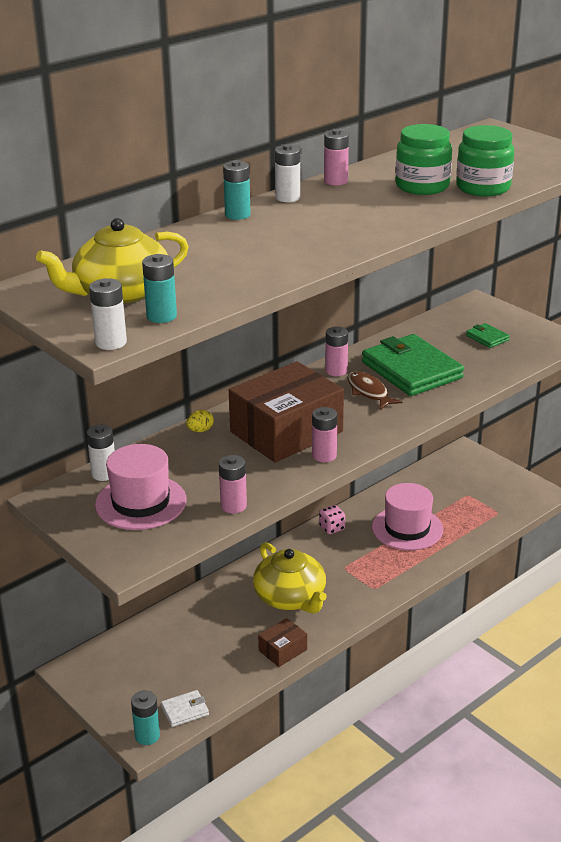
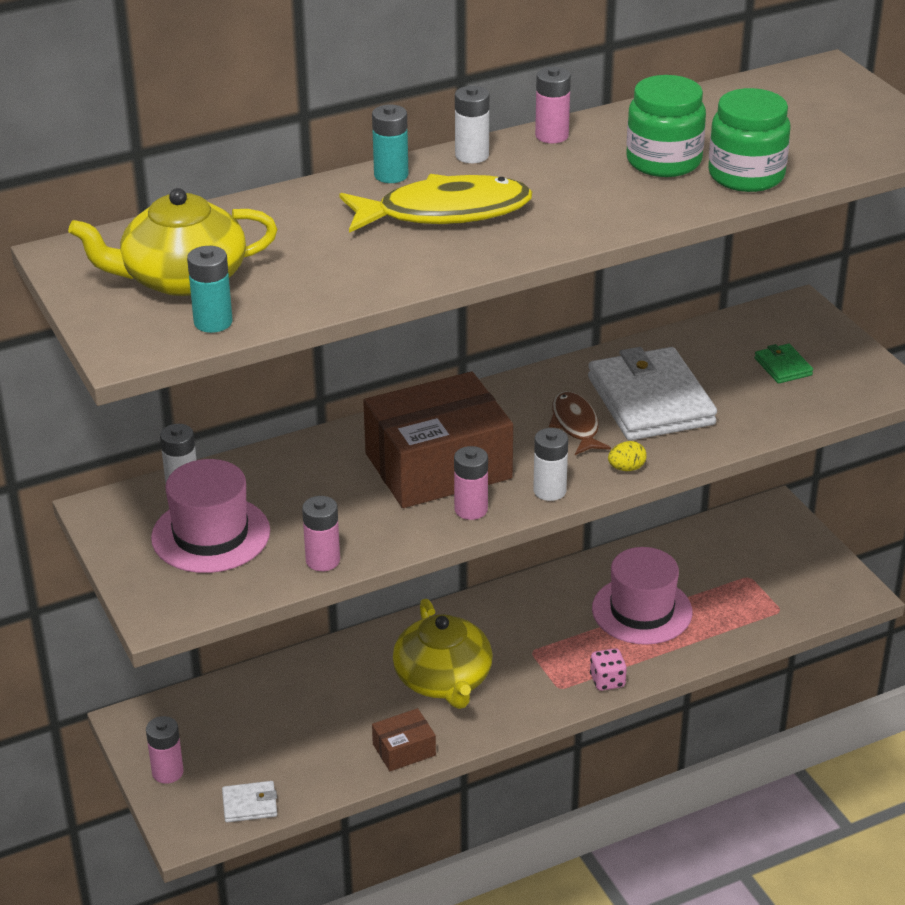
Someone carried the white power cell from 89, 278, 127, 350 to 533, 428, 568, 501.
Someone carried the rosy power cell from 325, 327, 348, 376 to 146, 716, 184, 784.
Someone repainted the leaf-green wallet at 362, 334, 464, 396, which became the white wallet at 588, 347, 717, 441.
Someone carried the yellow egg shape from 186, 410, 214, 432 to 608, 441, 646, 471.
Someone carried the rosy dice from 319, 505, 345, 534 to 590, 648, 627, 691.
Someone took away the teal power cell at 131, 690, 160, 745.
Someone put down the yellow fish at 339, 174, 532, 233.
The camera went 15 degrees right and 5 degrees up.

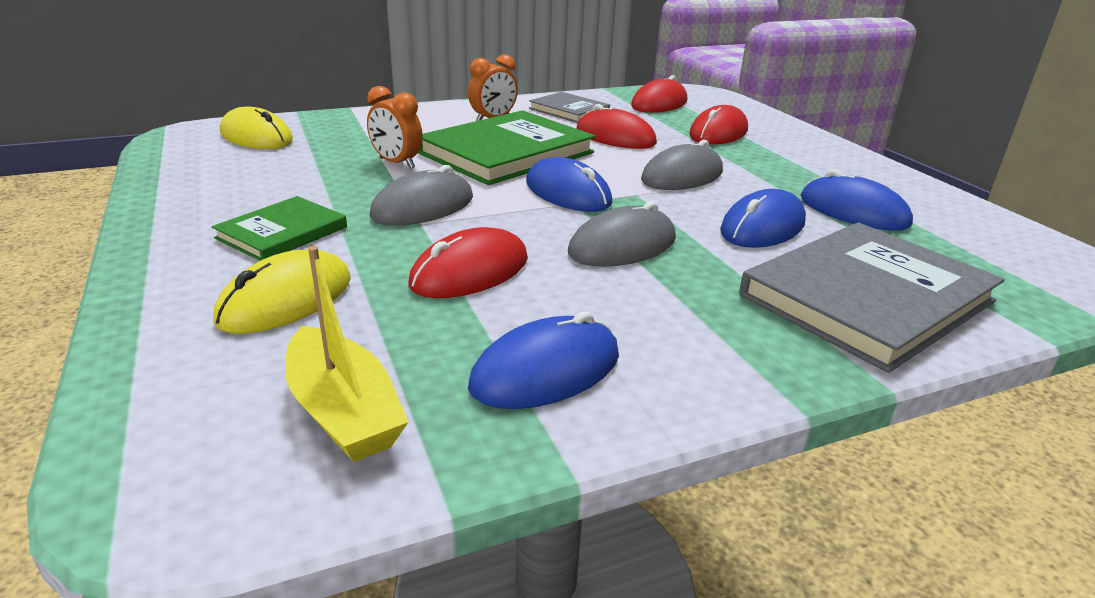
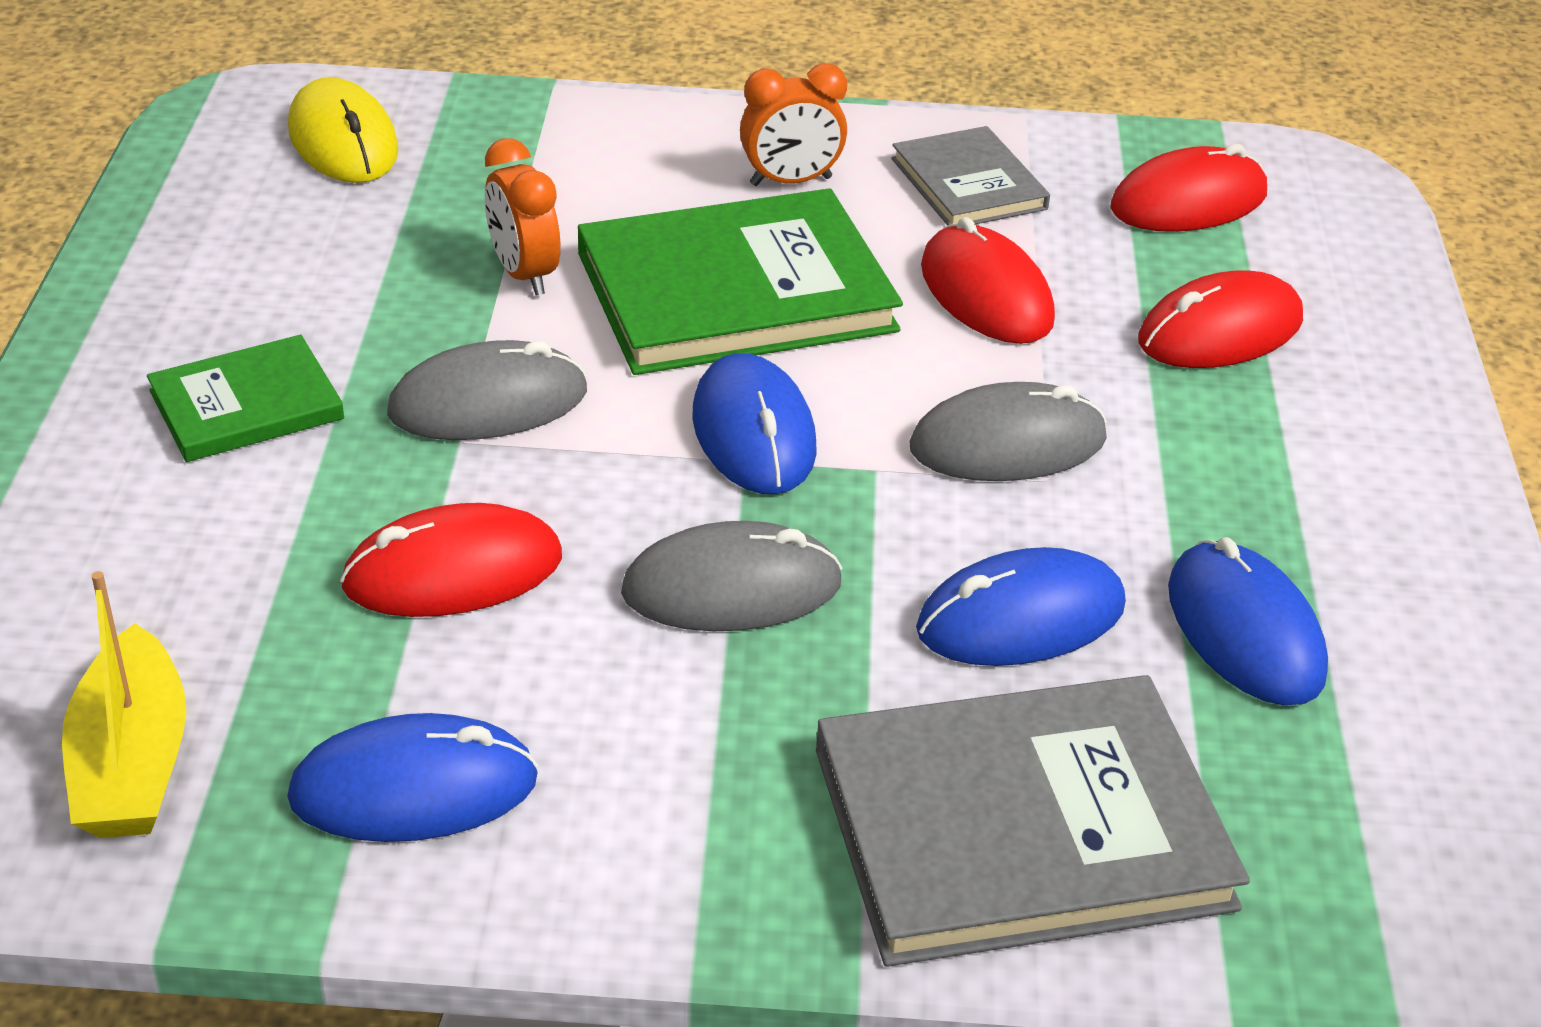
Someone took away the yellow computer mouse at 213, 250, 351, 334.
The camera went 25 degrees right and 10 degrees up.

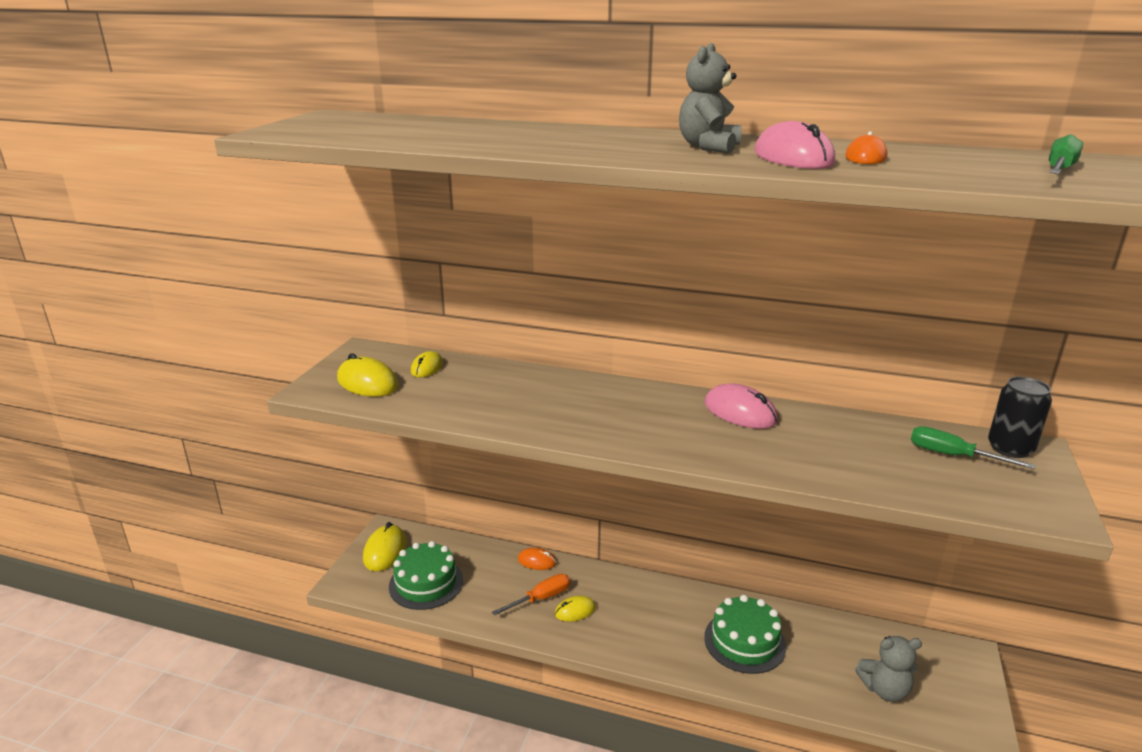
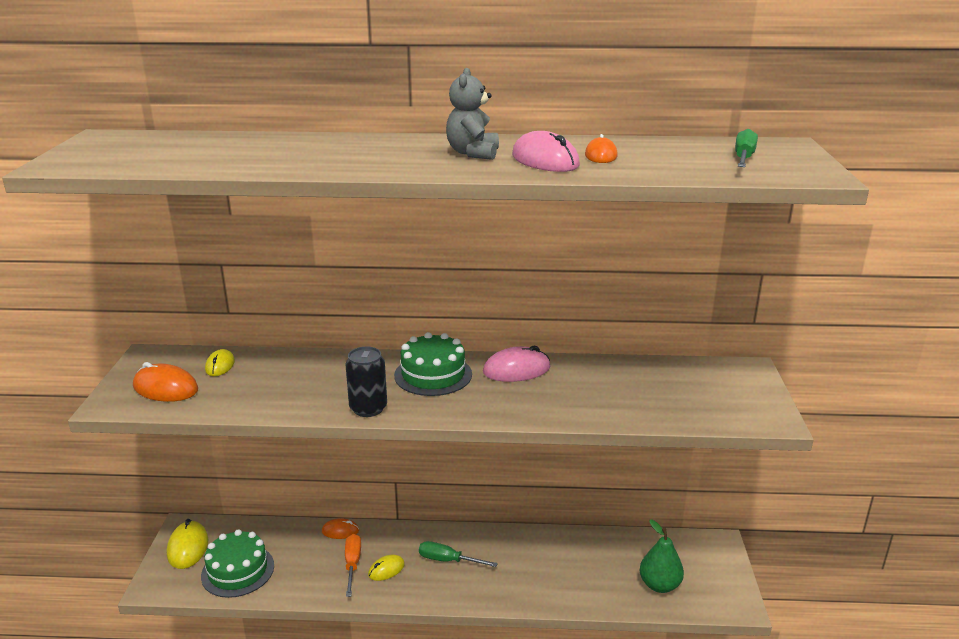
Someone repainted the yellow computer mouse at 337, 353, 398, 397, which became the orange computer mouse at 133, 362, 198, 402.
Someone carried the ebony can from 988, 377, 1052, 458 to 345, 347, 387, 417.
Someone rotated the rosy computer mouse at 705, 383, 778, 429 by 45 degrees counterclockwise.
Someone carried the leaf-green flat screwdriver from 911, 426, 1035, 469 to 419, 541, 498, 567.
Someone rotated the orange flat screwdriver at 492, 574, 570, 616 by 45 degrees counterclockwise.
Someone carried the leaf-green gateau from 704, 595, 786, 674 to 394, 332, 472, 396.
Someone swapped the grey teddy at 855, 636, 922, 702 for the leaf-green pear fruit at 640, 519, 684, 593.
The camera went 15 degrees left and 0 degrees up.

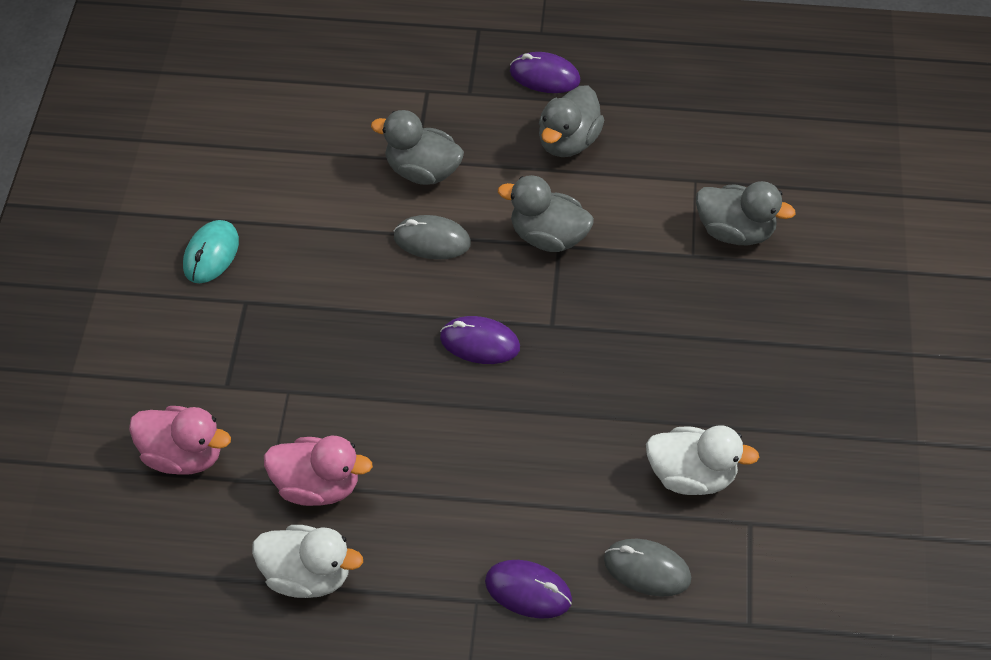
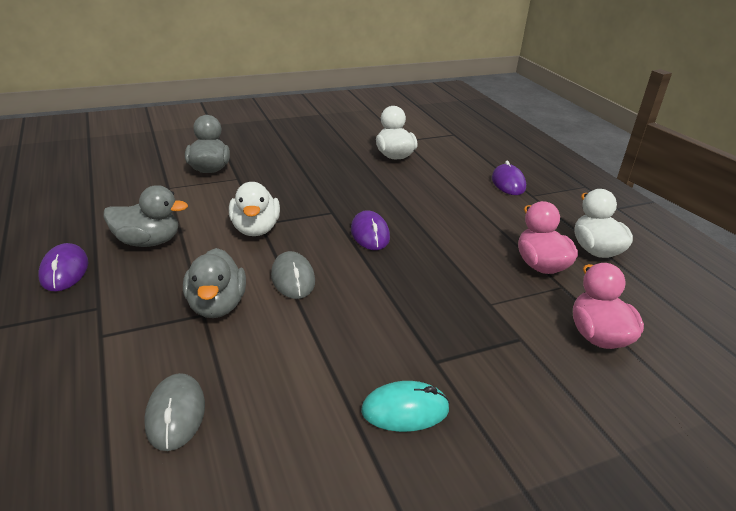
Someone repainted the grey duck at 498, 175, 594, 252, which became the white duck at 229, 182, 280, 236.
Someone carried the grey computer mouse from 604, 539, 691, 597 to 144, 373, 205, 451.
The camera went 120 degrees left and 20 degrees down.

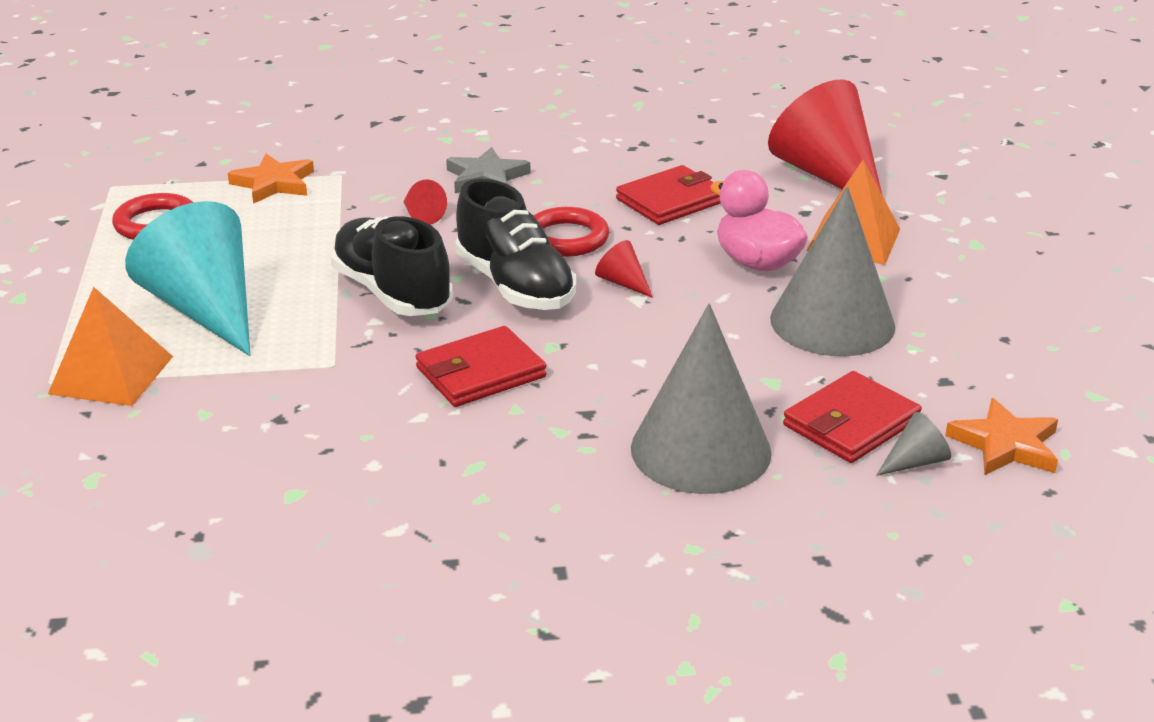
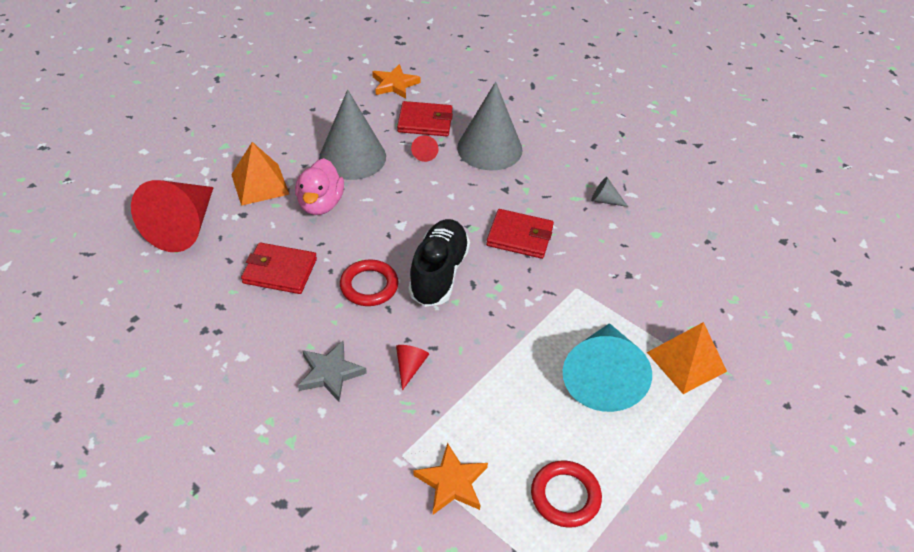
Someone took away the ebony sneaker at 330, 216, 453, 316.
Someone carried the red cone from 595, 240, 653, 298 to 411, 135, 438, 162.
Someone carried the grey cone from 876, 412, 951, 476 to 591, 177, 628, 207.
The camera went 135 degrees left and 15 degrees up.

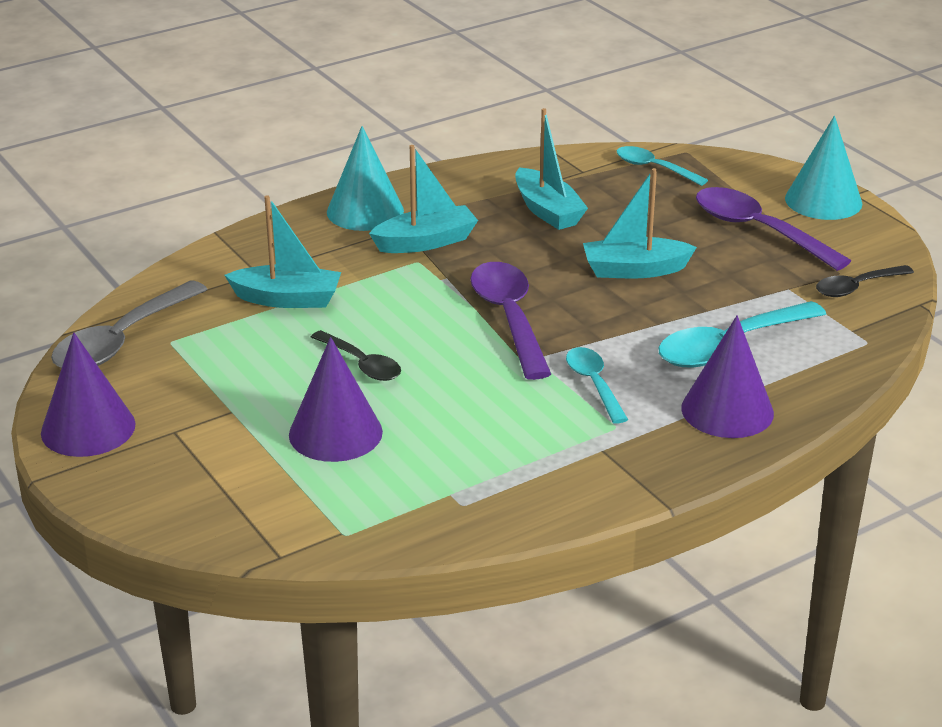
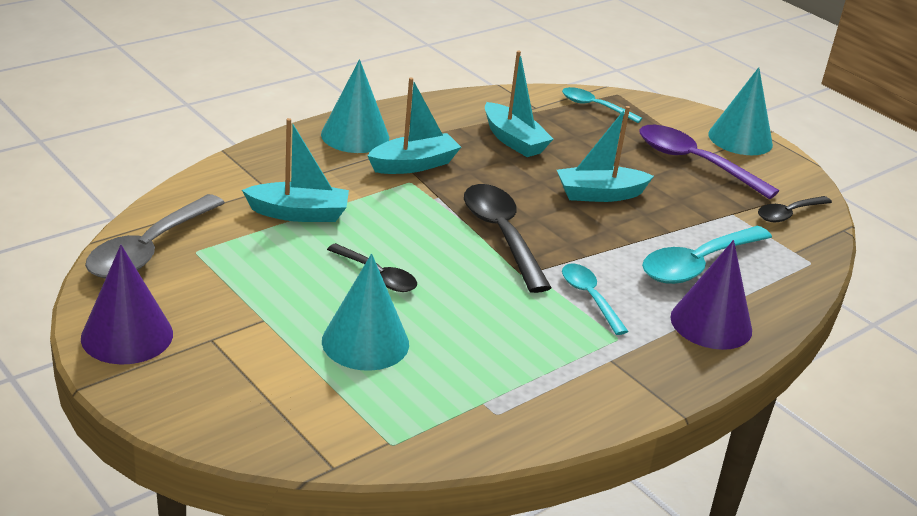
Someone repainted the violet teaspoon at 470, 262, 551, 380, which became the ebony teaspoon at 464, 184, 552, 293.
Someone repainted the violet cone at 289, 337, 383, 462, which became the teal cone at 322, 254, 409, 371.
The camera went 10 degrees left and 0 degrees up.

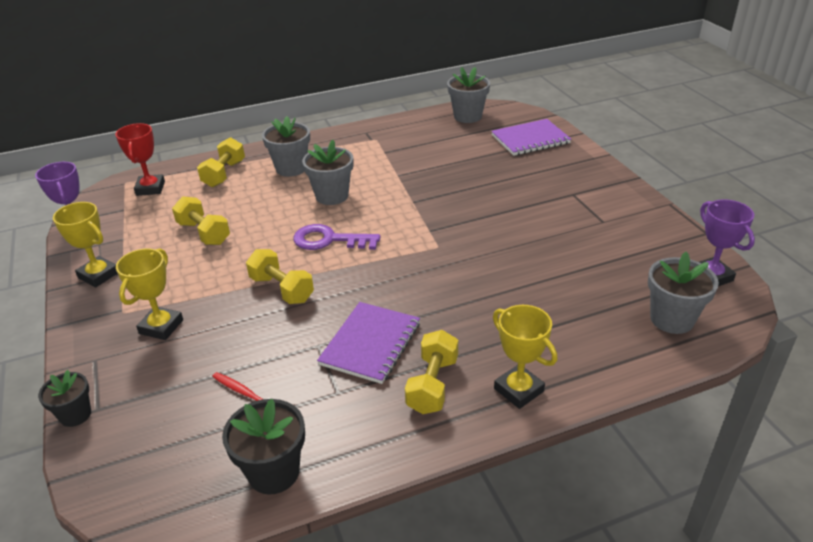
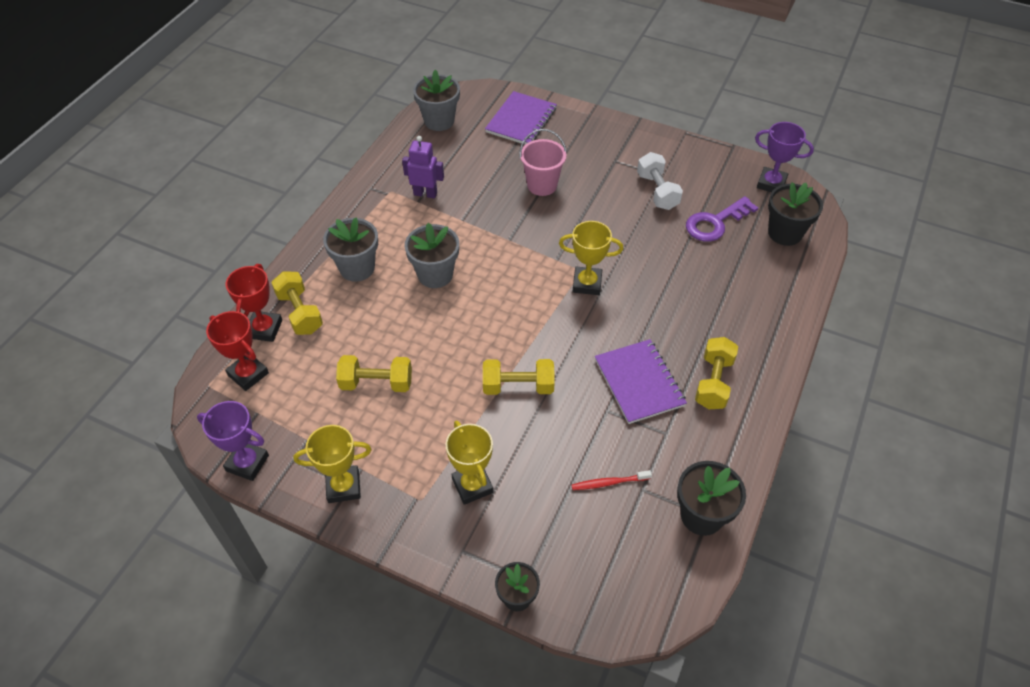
Someone carried the violet door key from 293, 224, 381, 250 to 686, 196, 758, 242.
Someone repainted the grey plant pot at 648, 252, 719, 334, which became the ebony plant pot at 768, 182, 823, 246.
Someone carried the yellow award cup from 493, 305, 557, 409 to 559, 221, 623, 295.
Someone rotated the yellow hand weight at 405, 330, 458, 414 by 45 degrees clockwise.
Someone put down the rosy pail at 519, 129, 567, 196.
Someone put down the violet toy robot at 402, 136, 444, 199.
Someone put down the white hand weight at 637, 152, 683, 210.
Someone put down the red award cup at 226, 264, 282, 342.
The camera went 45 degrees left and 15 degrees up.

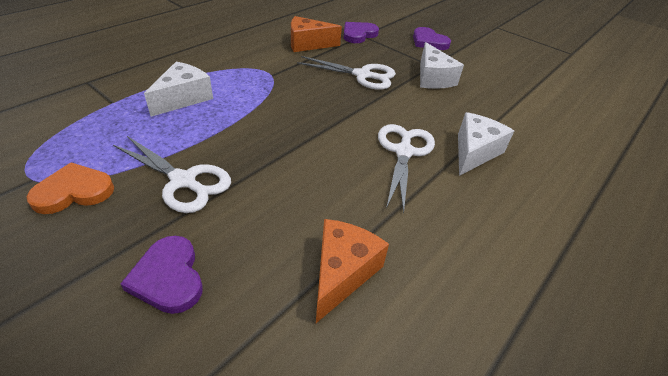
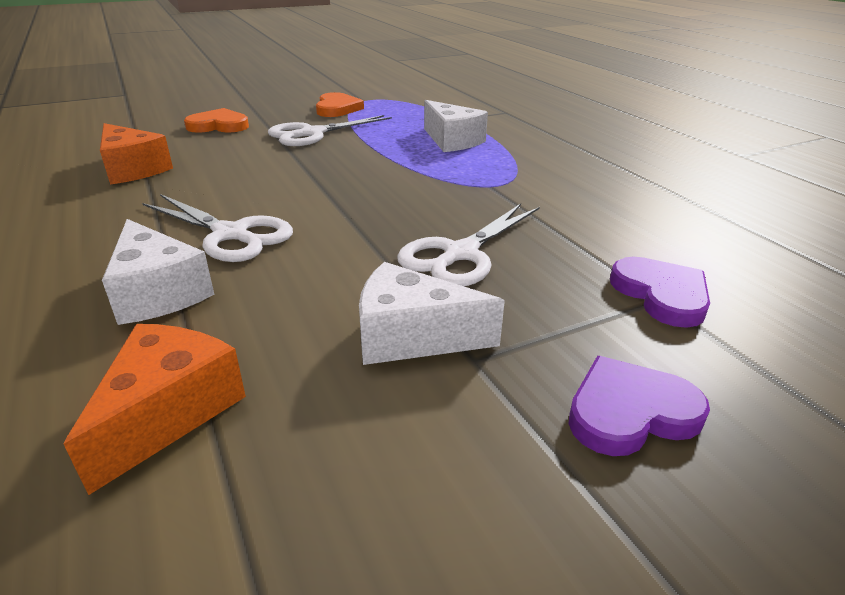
Someone carried the orange piece of cheese from 291, 16, 342, 52 to 64, 324, 246, 495.
Someone repainted the violet love heart at 120, 236, 203, 314, which became the orange love heart at 184, 108, 249, 133.
The camera went 115 degrees right and 10 degrees down.

